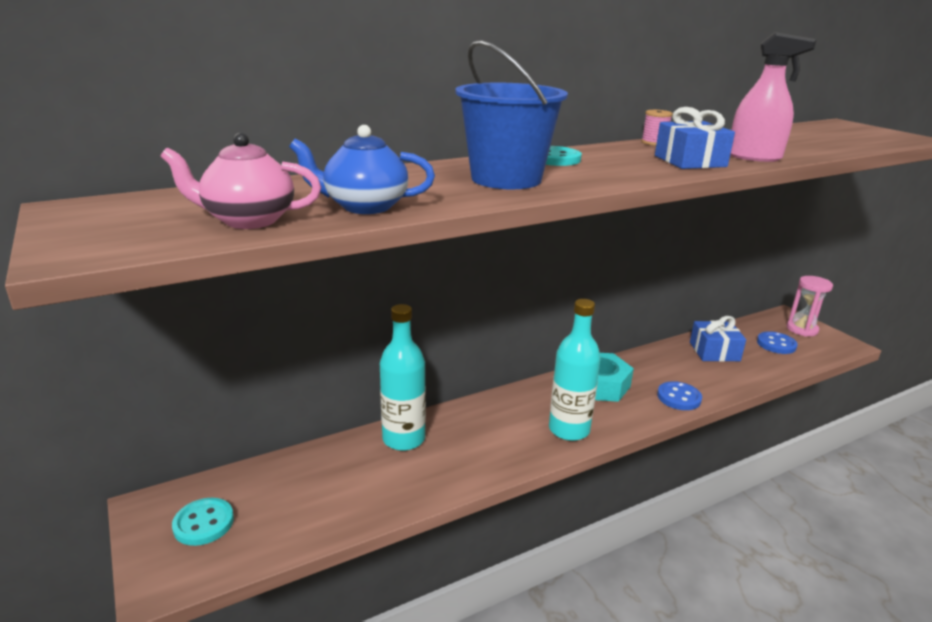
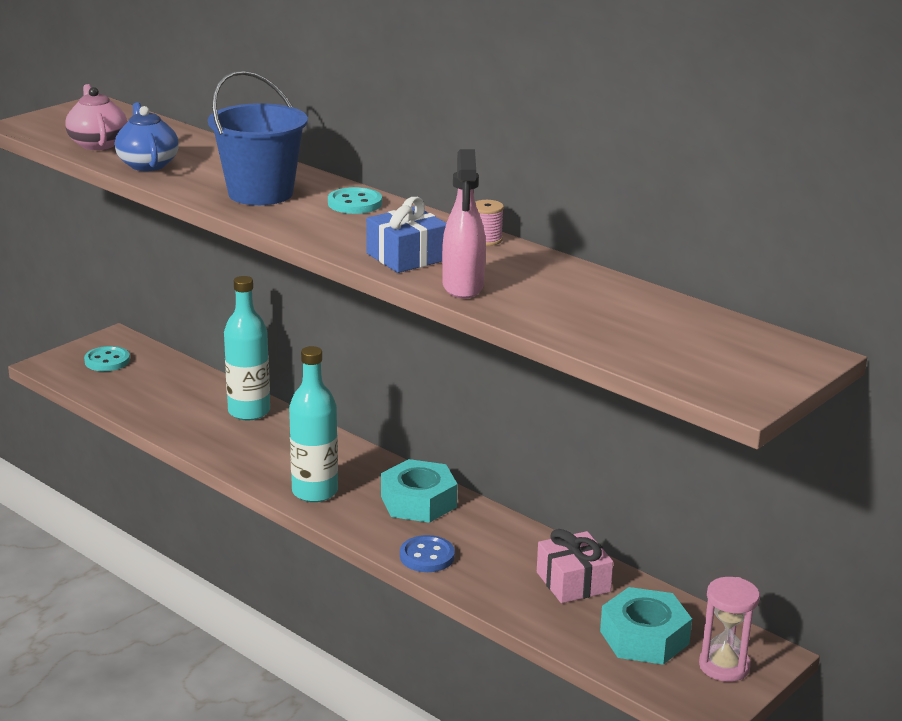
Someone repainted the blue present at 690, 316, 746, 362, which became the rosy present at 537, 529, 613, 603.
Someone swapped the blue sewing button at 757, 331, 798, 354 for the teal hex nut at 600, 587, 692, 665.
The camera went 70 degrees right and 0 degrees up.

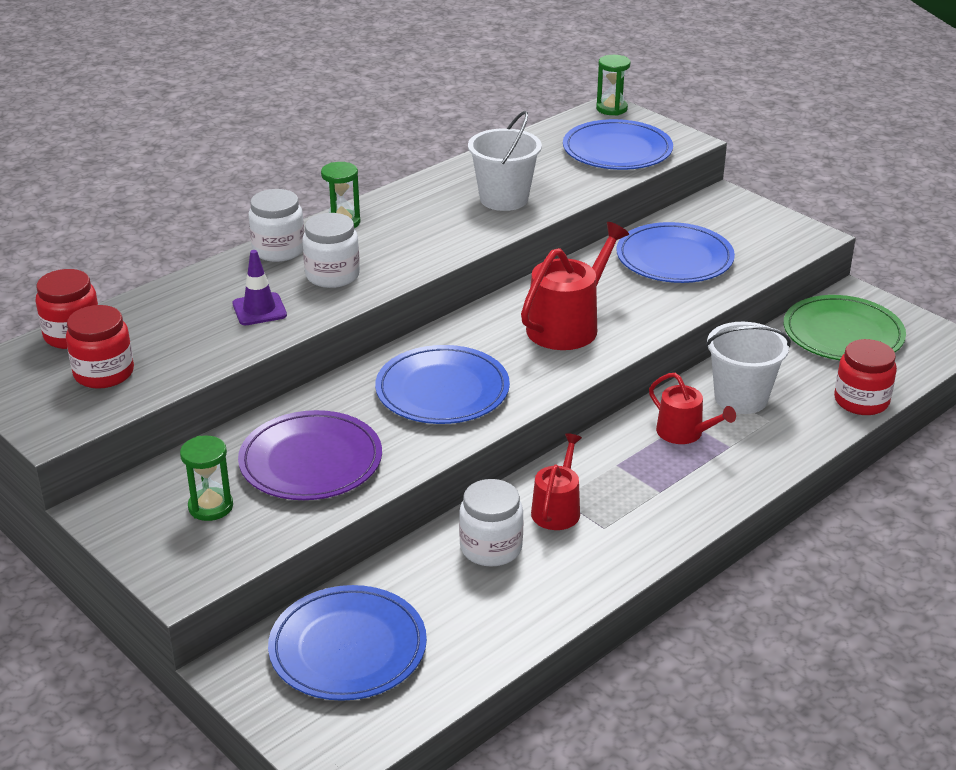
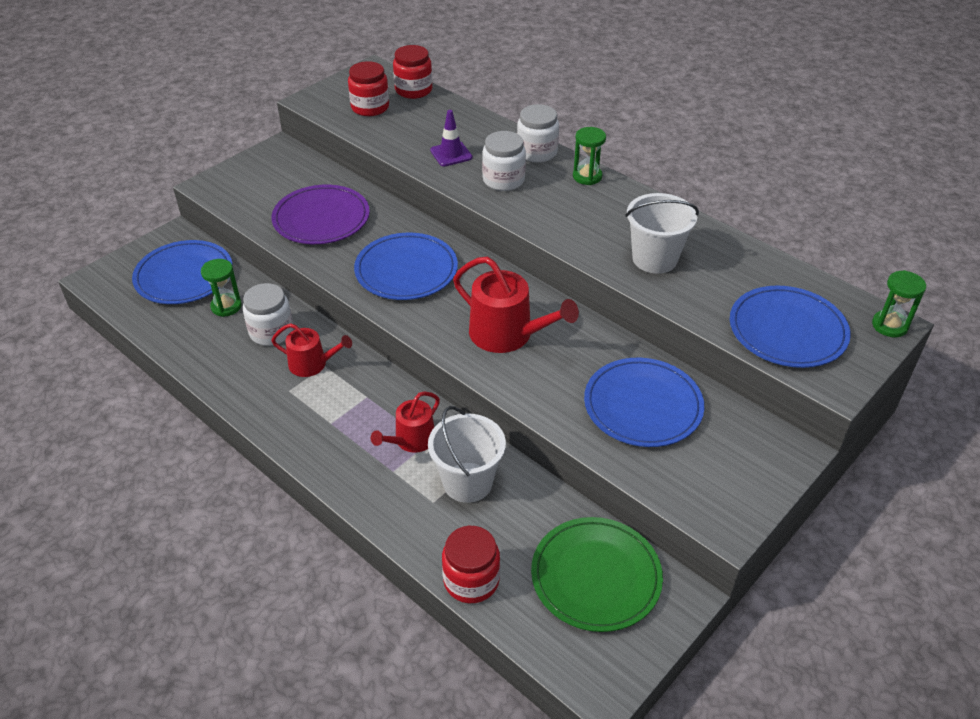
Someone carried the leaf-green sandglass from 180, 436, 233, 521 to 201, 259, 242, 317.
The camera went 85 degrees right and 10 degrees up.

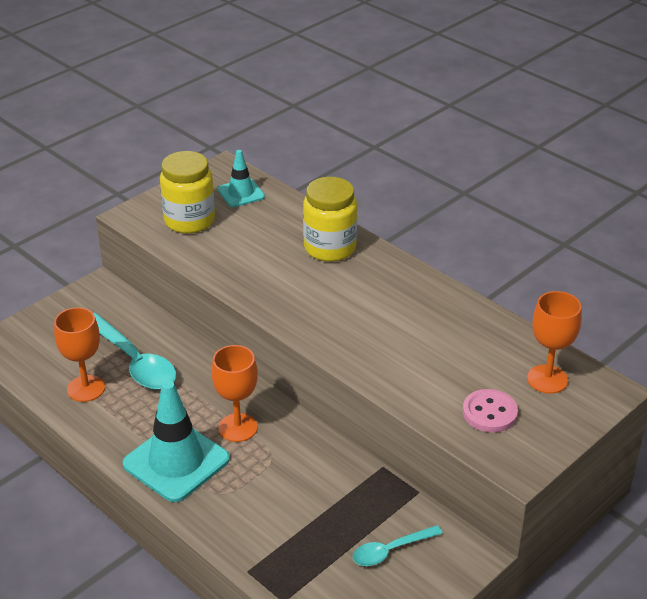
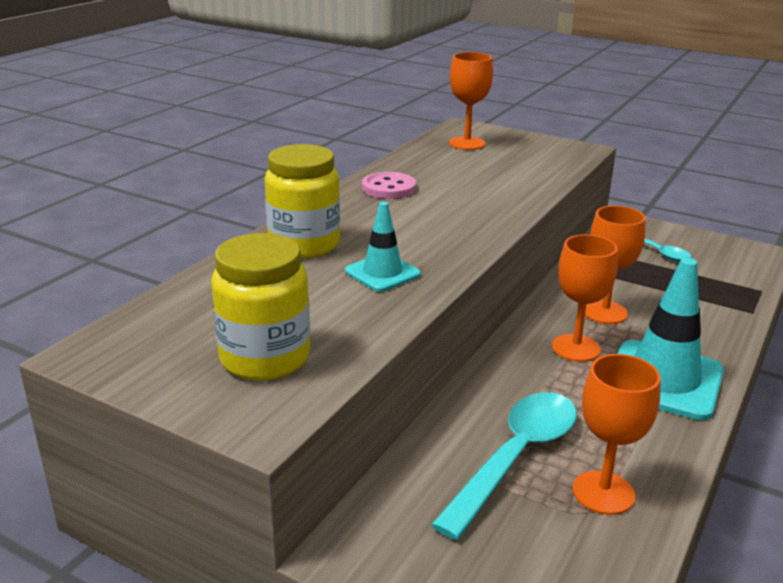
Someone carried the teal traffic cone from 218, 150, 265, 207 to 345, 202, 421, 292.
Someone carried the rosy sewing button from 463, 389, 518, 432 to 362, 172, 416, 199.
Someone put down the orange chalice at 585, 206, 646, 324.
The camera went 105 degrees left and 10 degrees down.

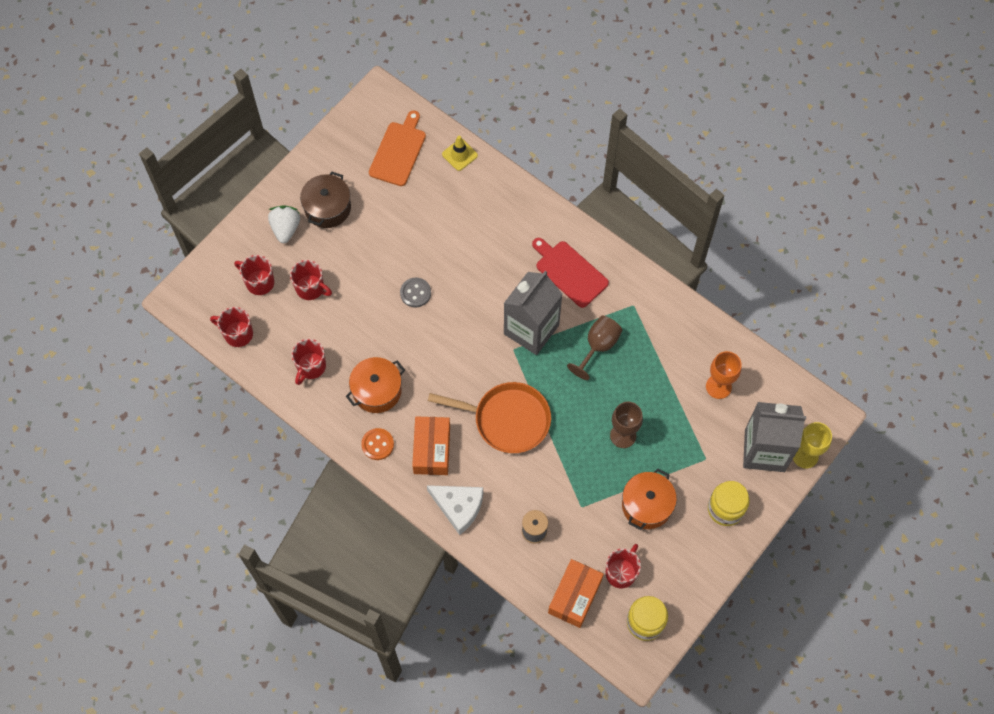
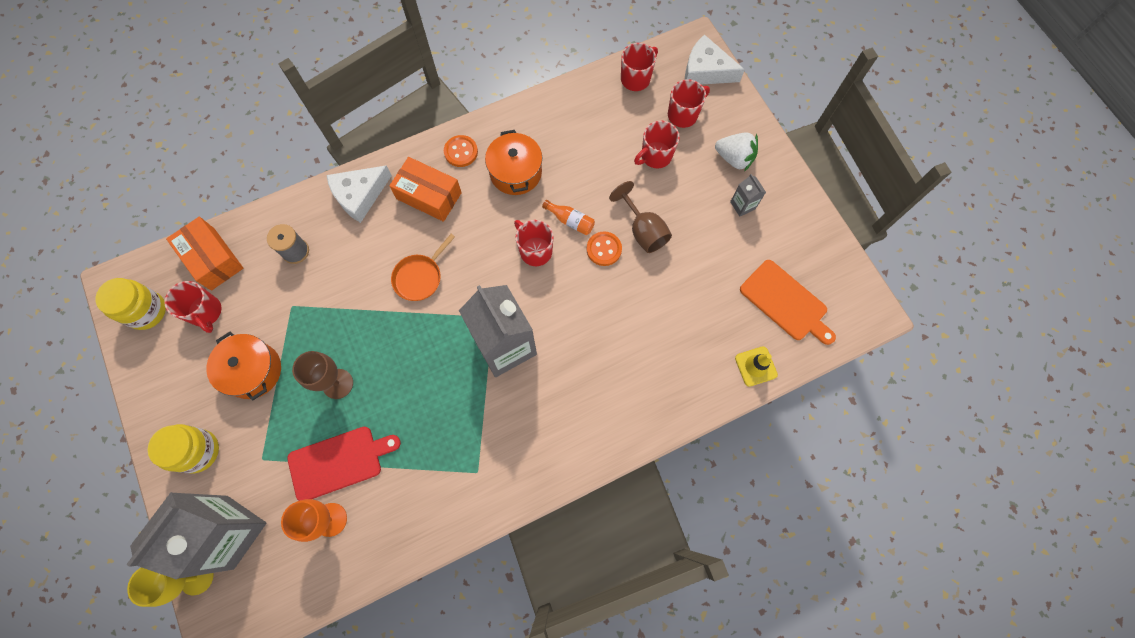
Someone swapped the russet cooking pot at 300, 172, 351, 228 for the grey carton at 730, 174, 766, 217.
Someone carried the red chopping board from 532, 238, 609, 308 to 287, 427, 401, 501.
Someone repainted the grey sewing button at 400, 278, 431, 308, which became the orange sewing button at 587, 232, 622, 266.
Someone carried the russet chalice from 567, 316, 622, 380 to 609, 181, 672, 253.
Someone carried the red mug from 291, 339, 326, 385 to 514, 220, 554, 266.
Someone scaled the orange skillet at 428, 382, 551, 453 by 0.59.
Someone put down the white piece of cheese at 685, 34, 745, 85.
Someone put down the orange drink bottle at 542, 200, 595, 235.
The camera went 115 degrees right and 5 degrees up.

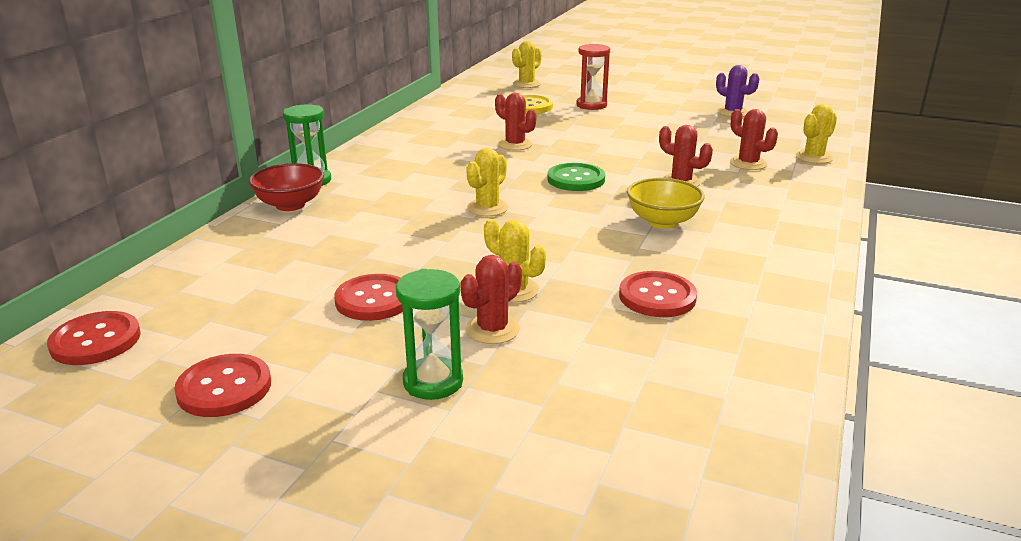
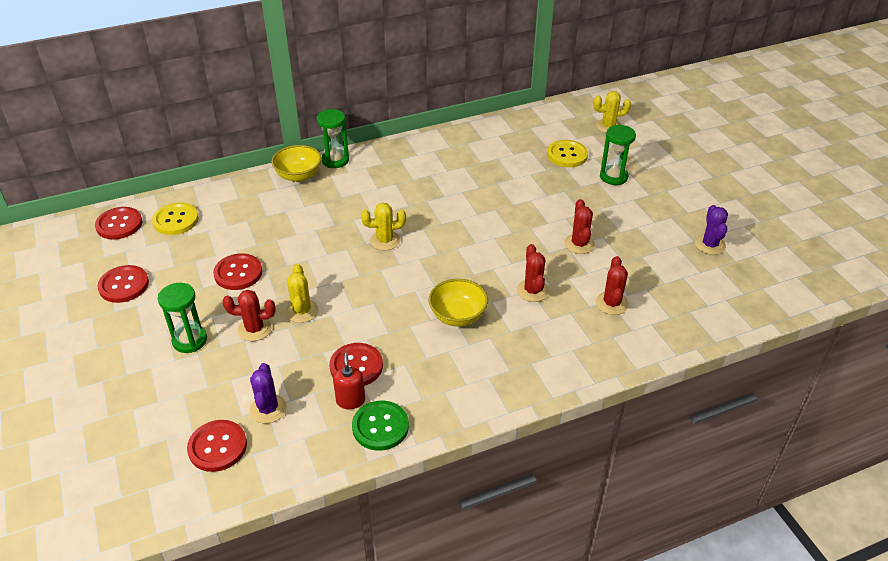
Someone repainted the red sandglass at 576, 44, 610, 110, which became the leaf-green sandglass at 600, 125, 636, 185.
Someone carried the red saguaro cactus from 495, 93, 536, 151 to 564, 199, 595, 254.
Someone took away the yellow saguaro cactus at 795, 104, 837, 164.
Someone repainted the red deep dish at 249, 163, 324, 211, which became the yellow deep dish at 272, 145, 322, 182.
Someone carried the leaf-green sewing button from 547, 163, 605, 191 to 352, 401, 409, 451.
Someone put down the yellow sewing button at 152, 202, 199, 235.
Someone put down the red pump bottle at 333, 353, 365, 409.
Someone put down the violet saguaro cactus at 250, 363, 287, 424.
Someone put down the red sewing button at 187, 420, 247, 472.
The camera went 45 degrees right and 15 degrees up.

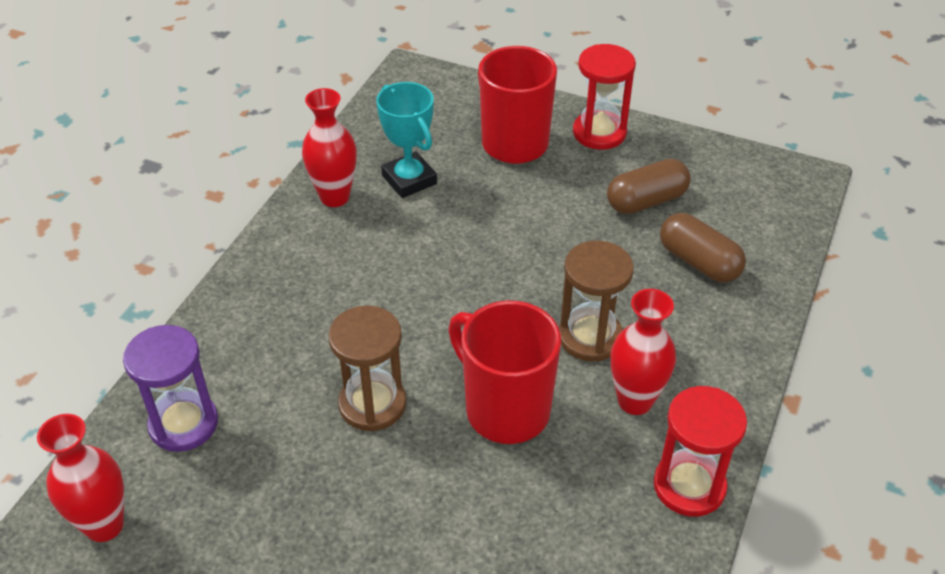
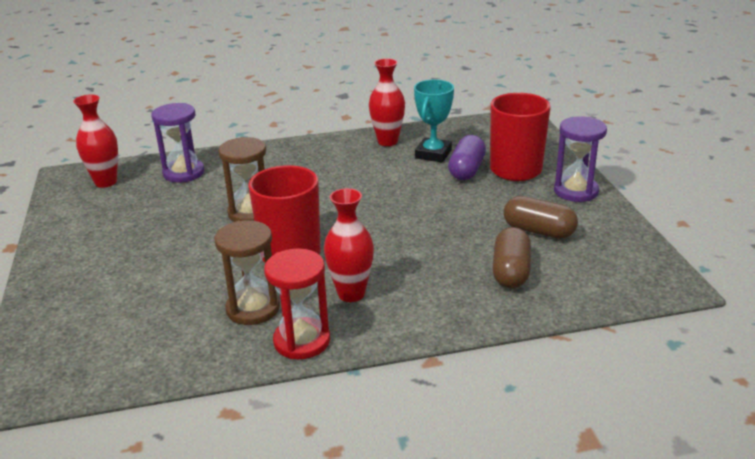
Someone repainted the red sandglass at 573, 44, 636, 150, which became the violet sandglass at 554, 116, 607, 202.
Someone carried the russet sandglass from 559, 241, 634, 362 to 215, 220, 280, 325.
Someone put down the violet capsule at 448, 135, 486, 180.
The camera went 55 degrees right and 15 degrees down.

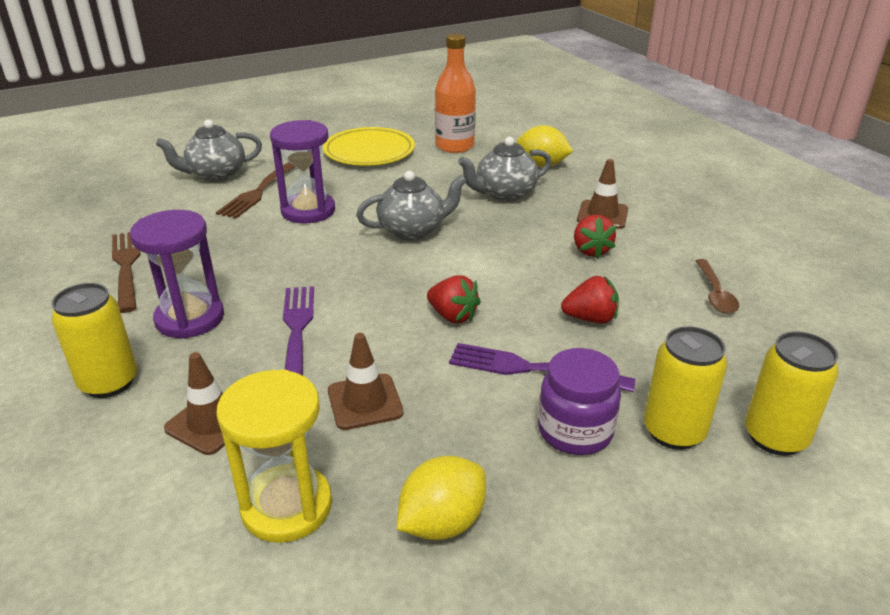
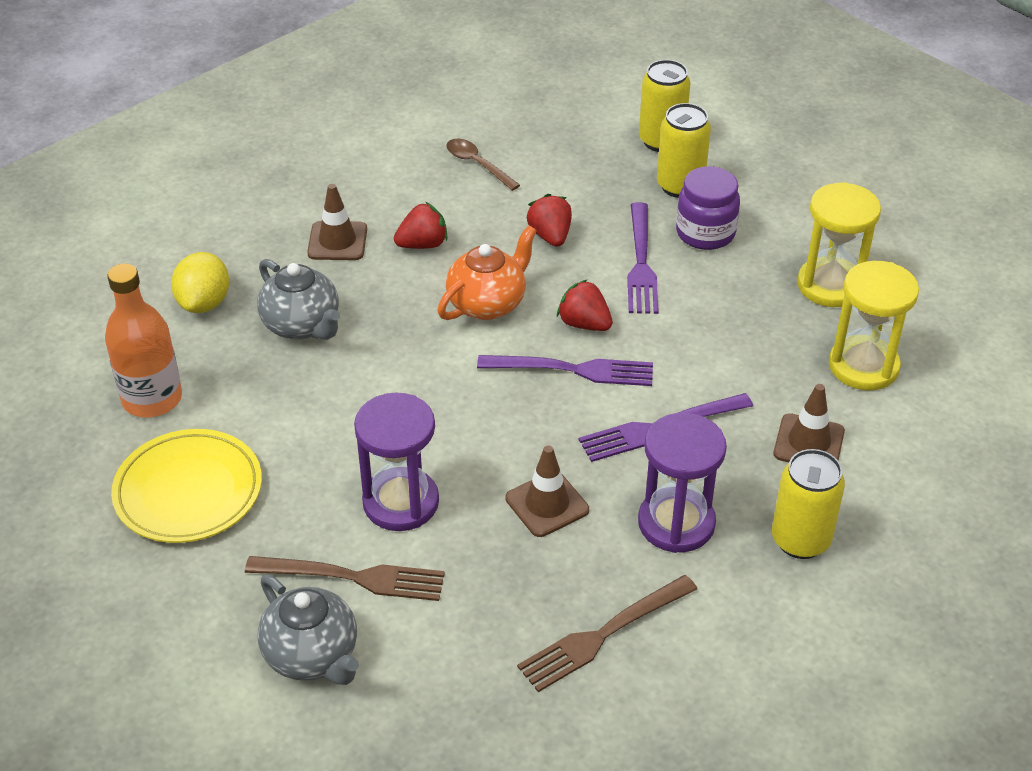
Someone took away the grey teapot at 356, 171, 467, 241.
Someone rotated the russet teaspoon at 696, 259, 739, 314 by 120 degrees counterclockwise.
Someone rotated the red berry at 427, 275, 481, 323 by 75 degrees counterclockwise.
Someone carried the russet traffic cone from 328, 333, 404, 430 to 506, 445, 589, 537.
Someone swapped the yellow citrus fruit at 397, 456, 486, 540 for the yellow sandglass at 797, 182, 881, 307.
Someone put down the orange teapot at 437, 225, 537, 320.
Someone put down the violet dinner fork at 477, 355, 653, 386.
The camera went 105 degrees left and 10 degrees up.

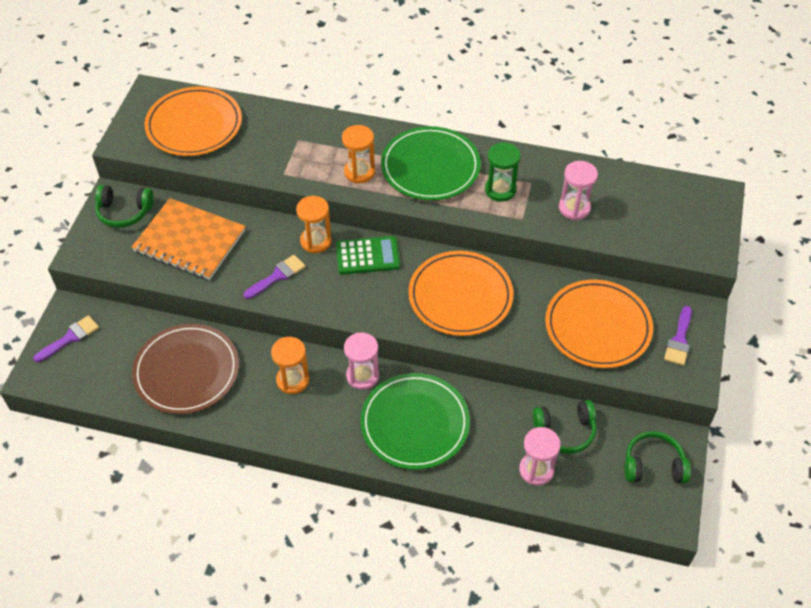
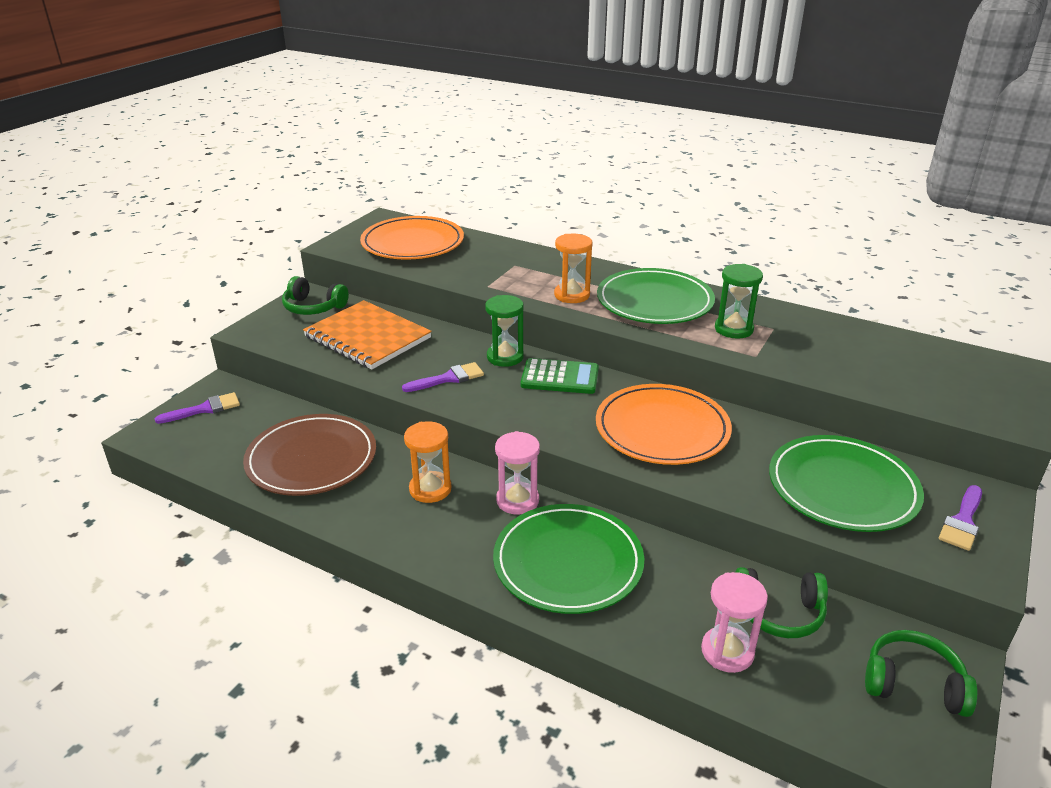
Someone took away the rosy sandglass at 559, 161, 598, 220.
Someone repainted the orange sandglass at 296, 196, 332, 253, which became the leaf-green sandglass at 485, 295, 524, 367.
Someone repainted the orange dinner plate at 545, 280, 653, 368, which became the leaf-green dinner plate at 769, 435, 924, 532.
The camera went 15 degrees right and 20 degrees down.

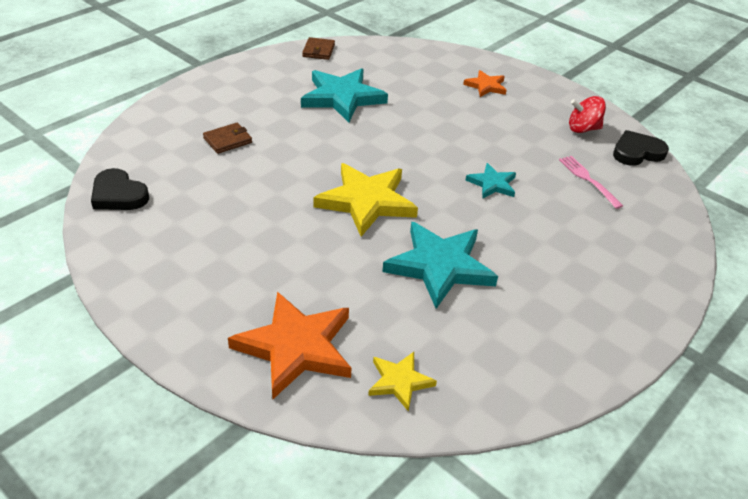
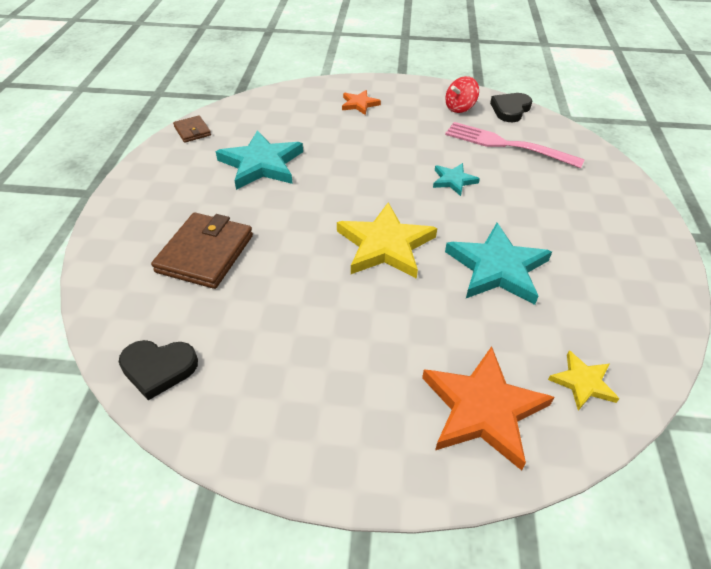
Someone scaled the russet wallet at 203, 123, 252, 154 by 1.91.
Someone scaled the rosy dinner fork at 559, 156, 623, 209 by 1.80.
The camera went 35 degrees left and 5 degrees up.

